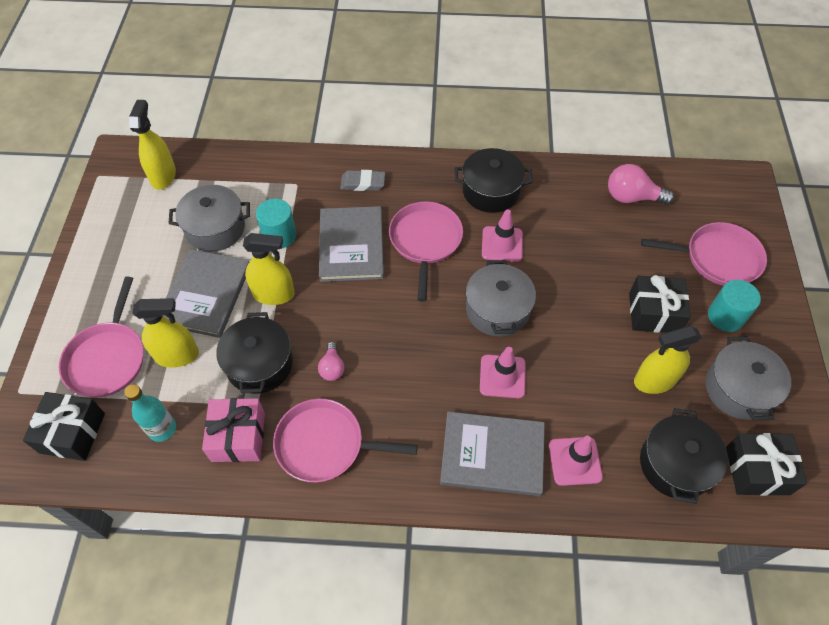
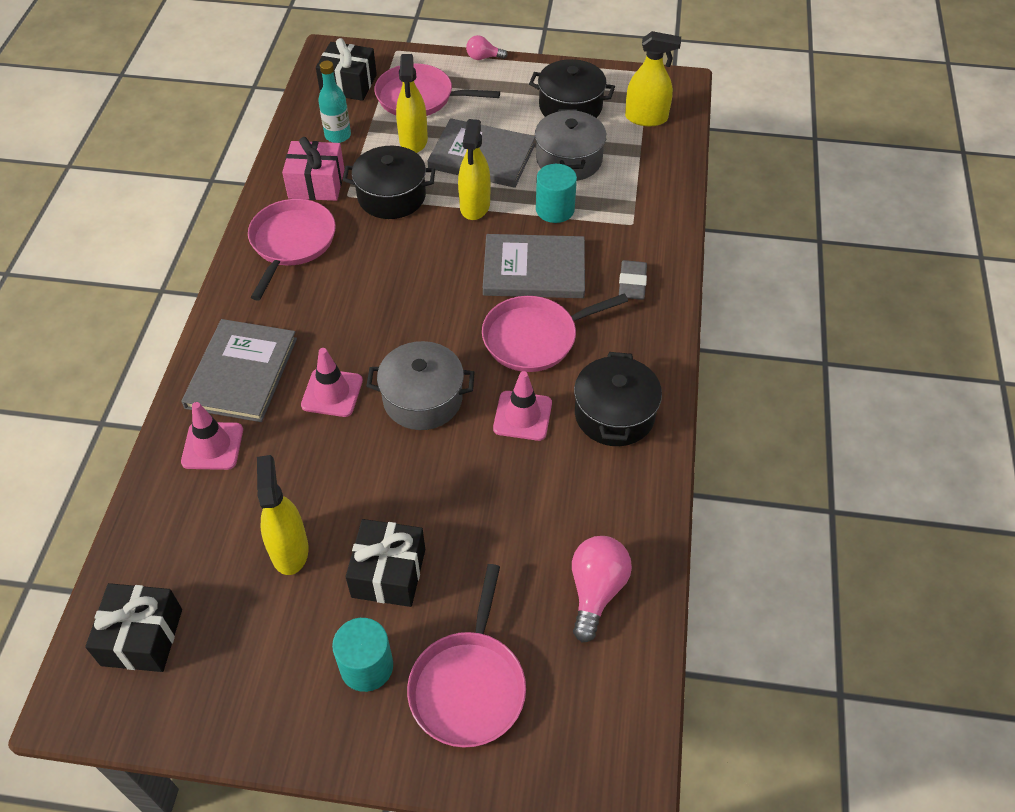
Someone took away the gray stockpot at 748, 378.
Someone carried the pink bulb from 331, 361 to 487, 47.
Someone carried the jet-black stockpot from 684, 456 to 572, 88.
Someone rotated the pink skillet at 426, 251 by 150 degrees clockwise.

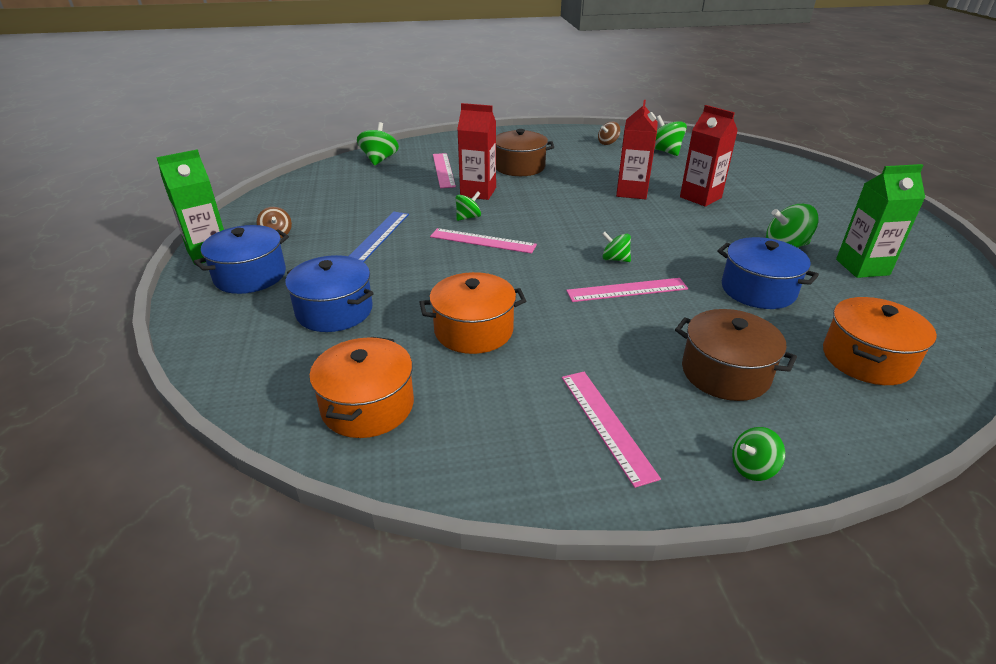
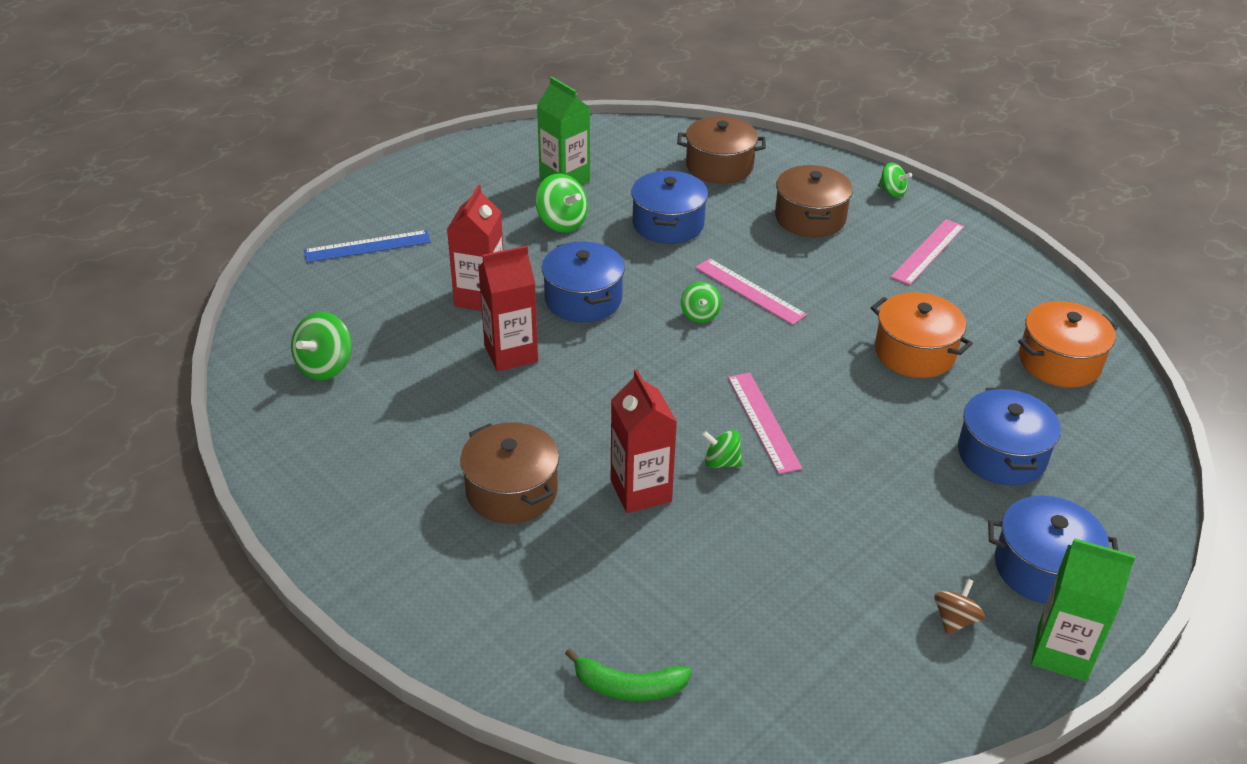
Someone took away the pink ruler at 444, 170.
Someone took away the dark brown spinning top at 609, 133.
Someone put down the cobalt stockpot at 583, 282.
Someone carried the cobalt ruler from 379, 237 to 367, 246.
Someone swapped the green spinning top at 378, 144 for the green banana at 628, 674.
Someone repainted the orange stockpot at 880, 341, which became the dark brown stockpot at 721, 150.

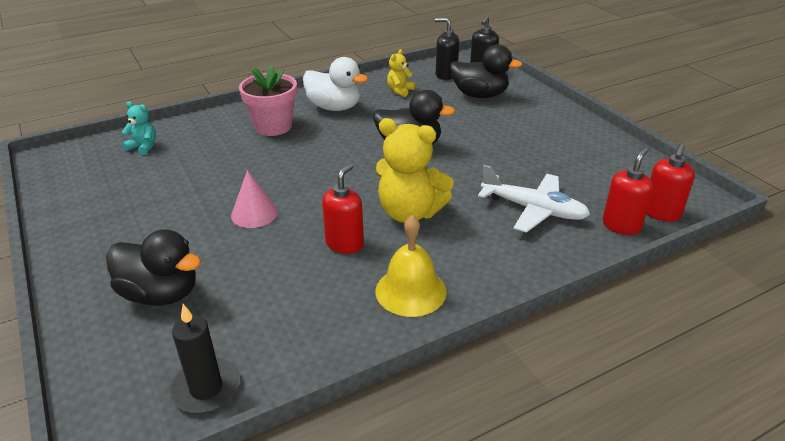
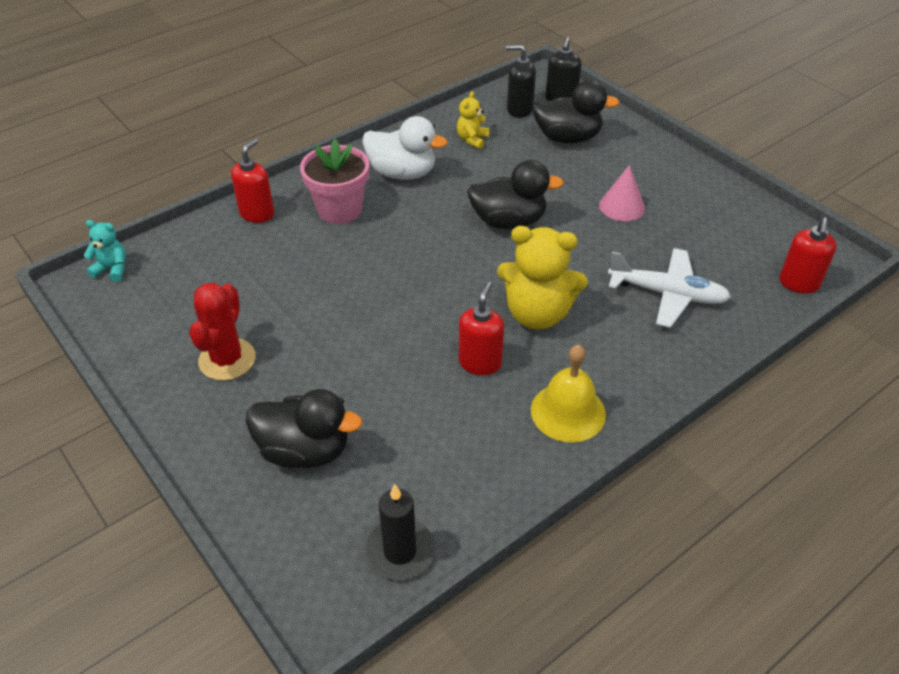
Someone put down the scarlet saguaro cactus at 222, 331.
Someone carried the teal teddy bear from 139, 128 to 105, 251.
Someone carried the pink cone from 254, 199 to 622, 193.
Someone carried the scarlet pump bottle from 628, 191 to 252, 181.

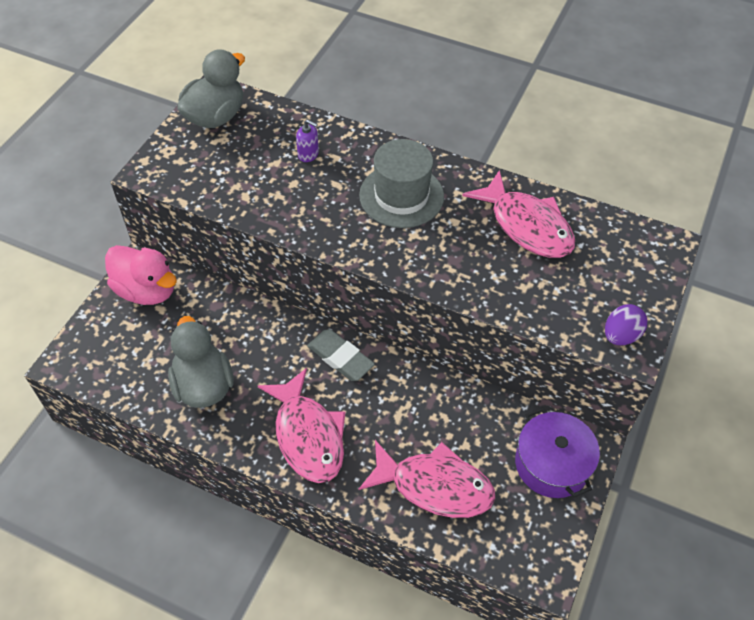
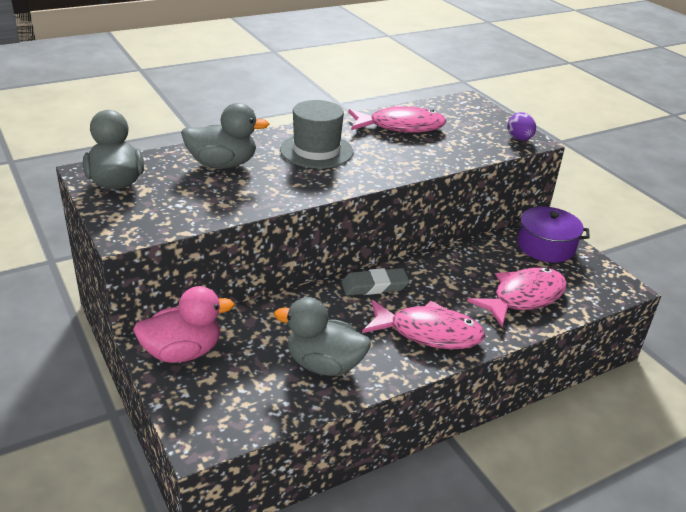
Someone swapped the royal purple pump bottle at 307, 141 for the gray duck at 225, 136.

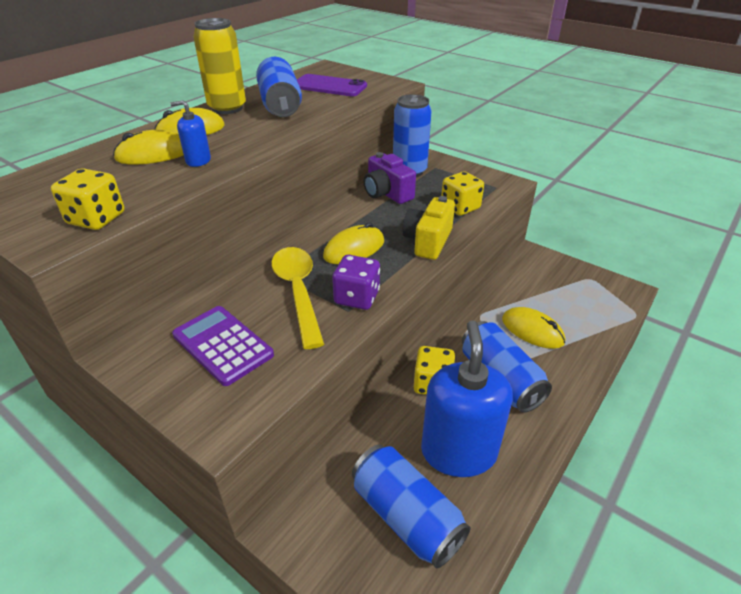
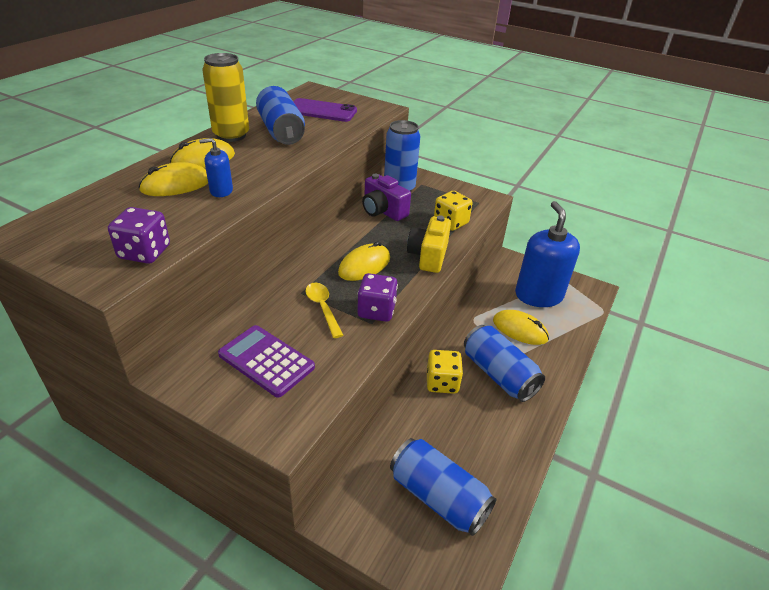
Someone carried the cobalt pump bottle from 467, 398 to 547, 254.
Someone repainted the yellow die at 88, 199, which became the royal purple die at 139, 235.
Someone scaled the yellow spoon at 297, 298 by 0.61.

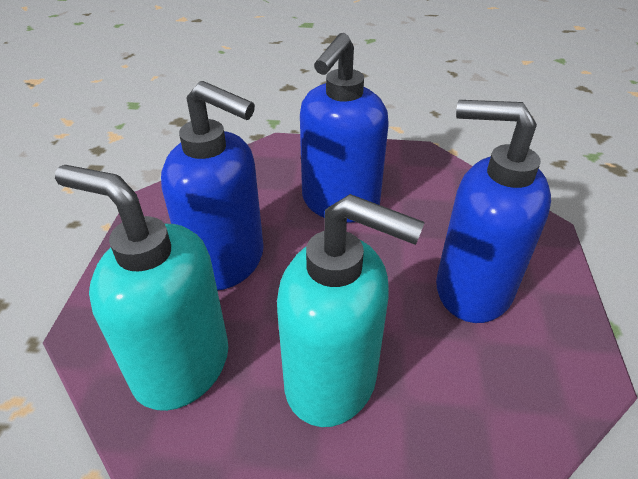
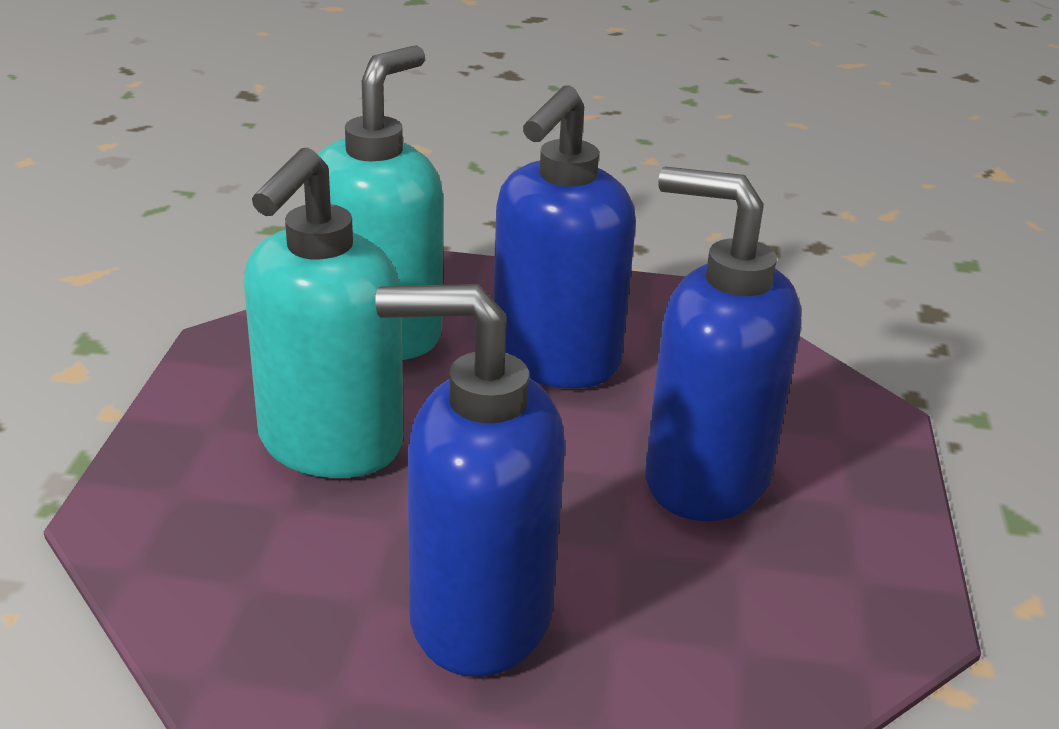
Someone rotated the cobalt pump bottle at 493, 211 by 105 degrees counterclockwise.

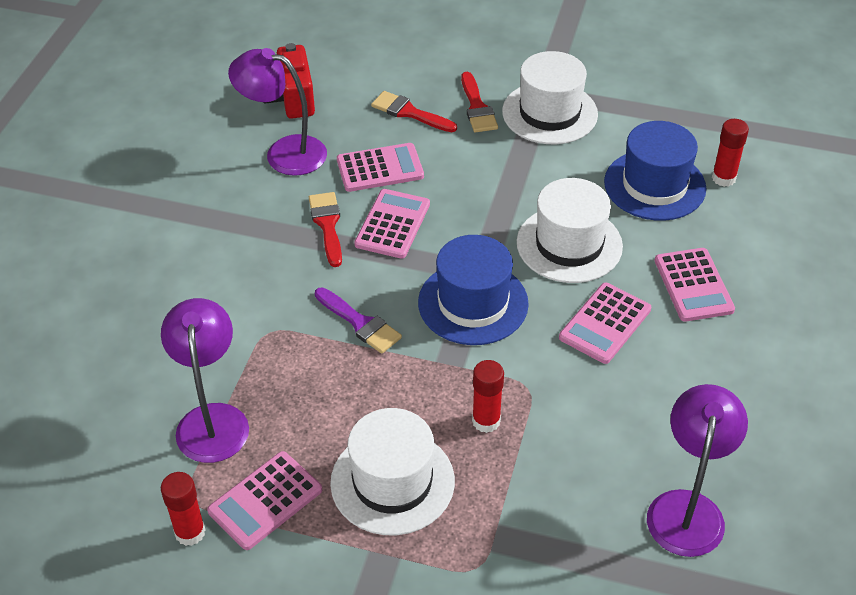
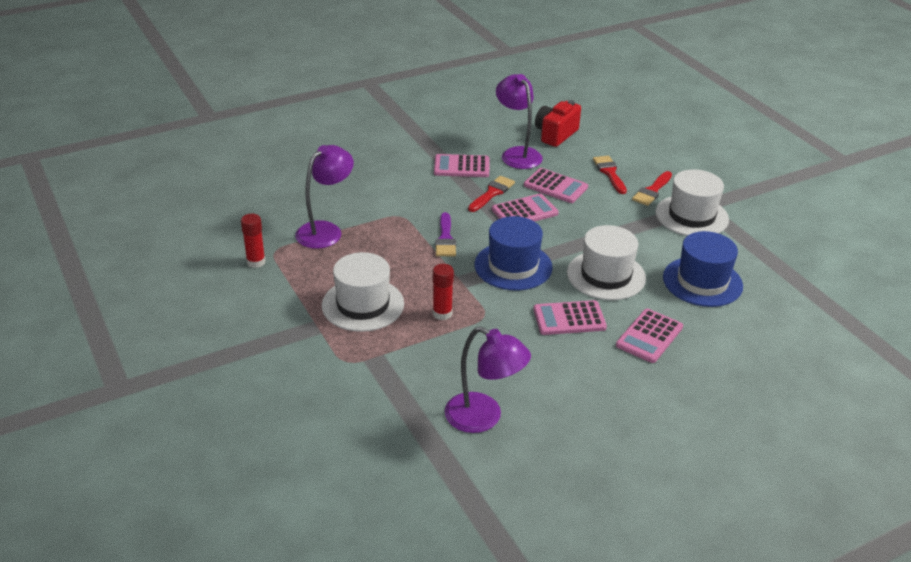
Someone took away the scarlet stick of glue at 730, 153.
Someone carried the pink adding machine from 264, 500 to 461, 165.
Someone rotated the royal purple reading lamp at 697, 470 by 60 degrees clockwise.

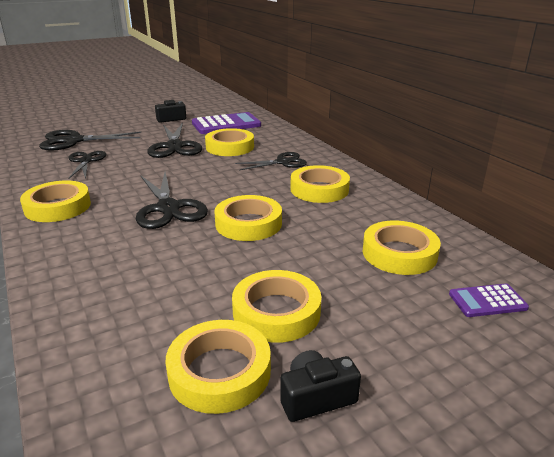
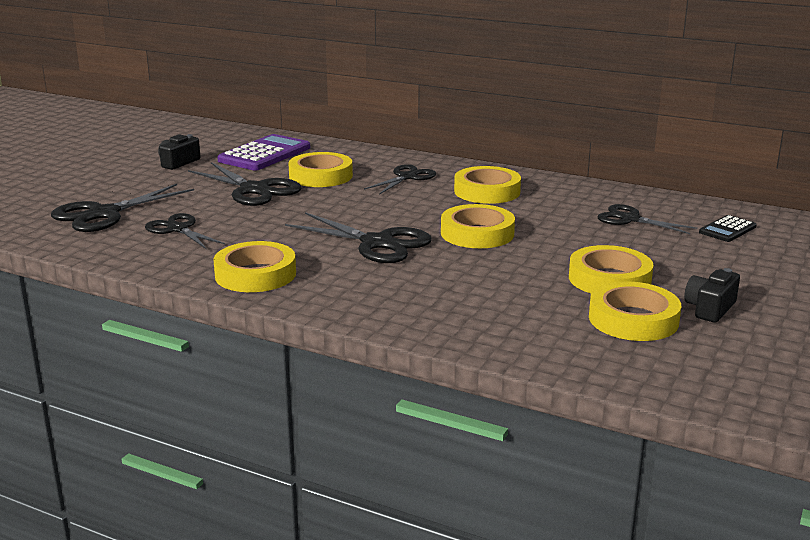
Someone swapped the yellow sticky tape at 402, 248 for the jet-black shears at 647, 219.
Someone repainted the royal purple adding machine at 489, 300, which became the jet-black adding machine at 728, 228.

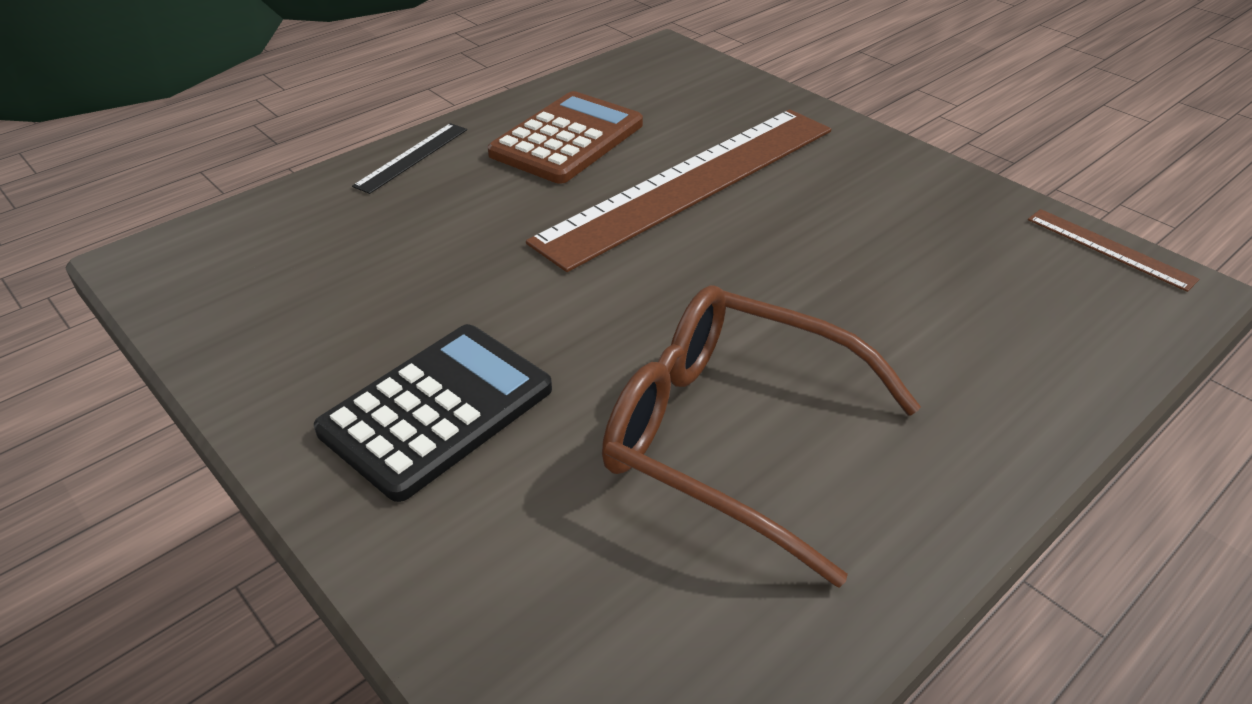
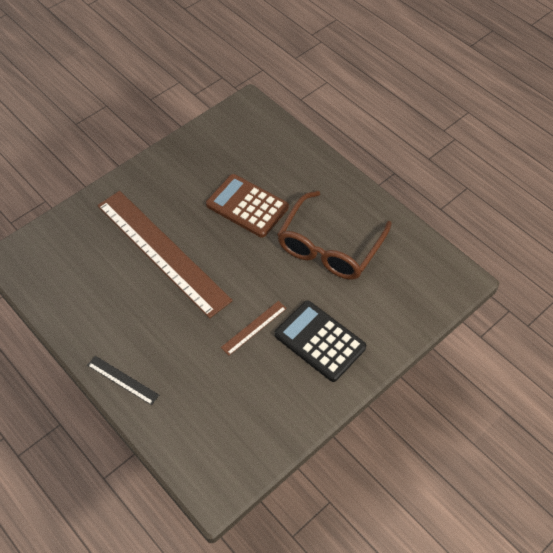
Someone carried the dark brown adding machine from 565, 137 to 247, 206.
Someone carried the dark brown ruler from 1114, 250 to 254, 328.

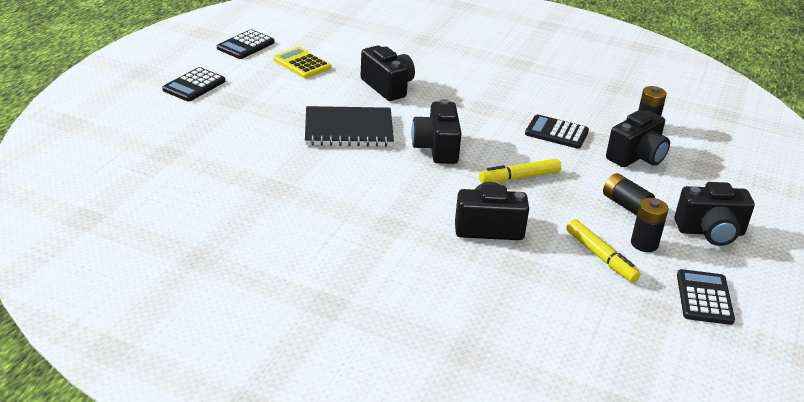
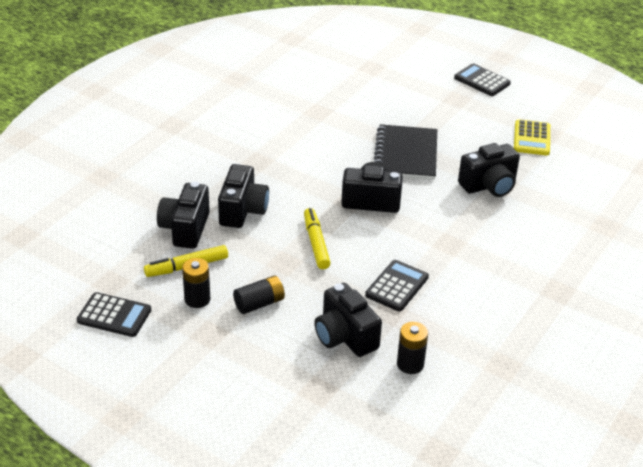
Someone took away the jet-black adding machine at 246, 44.
Someone carried the jet-black camera from 715, 214 to 183, 215.
Someone rotated the yellow adding machine at 302, 63 by 135 degrees clockwise.

